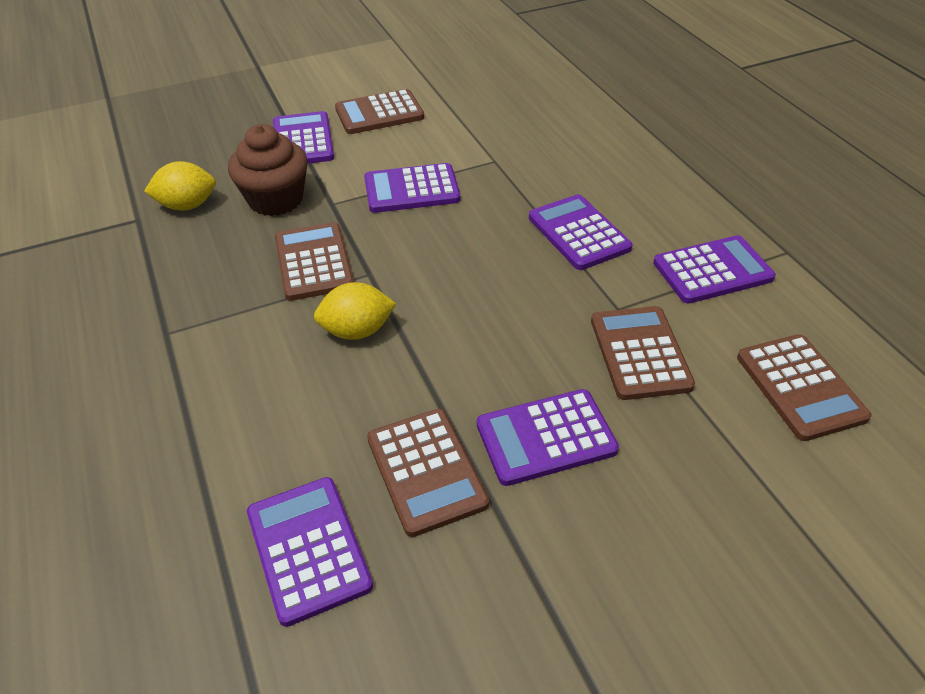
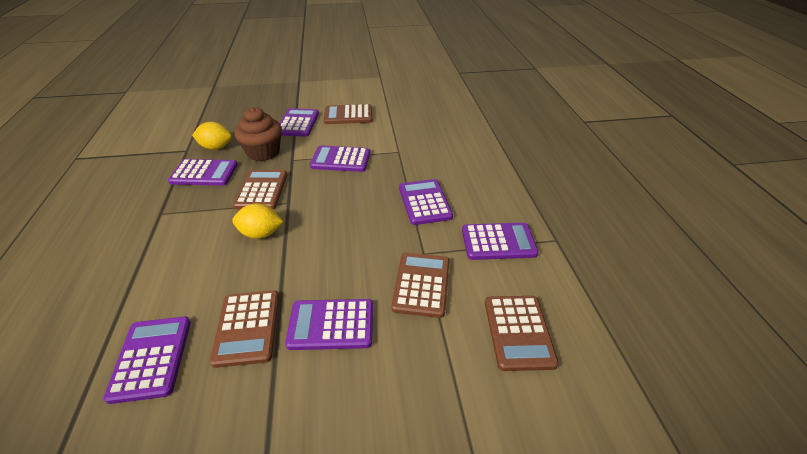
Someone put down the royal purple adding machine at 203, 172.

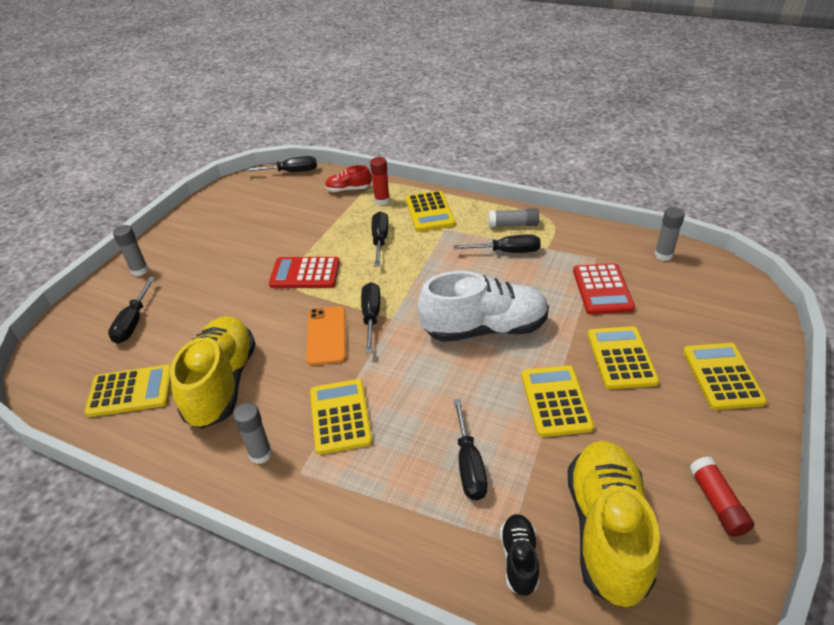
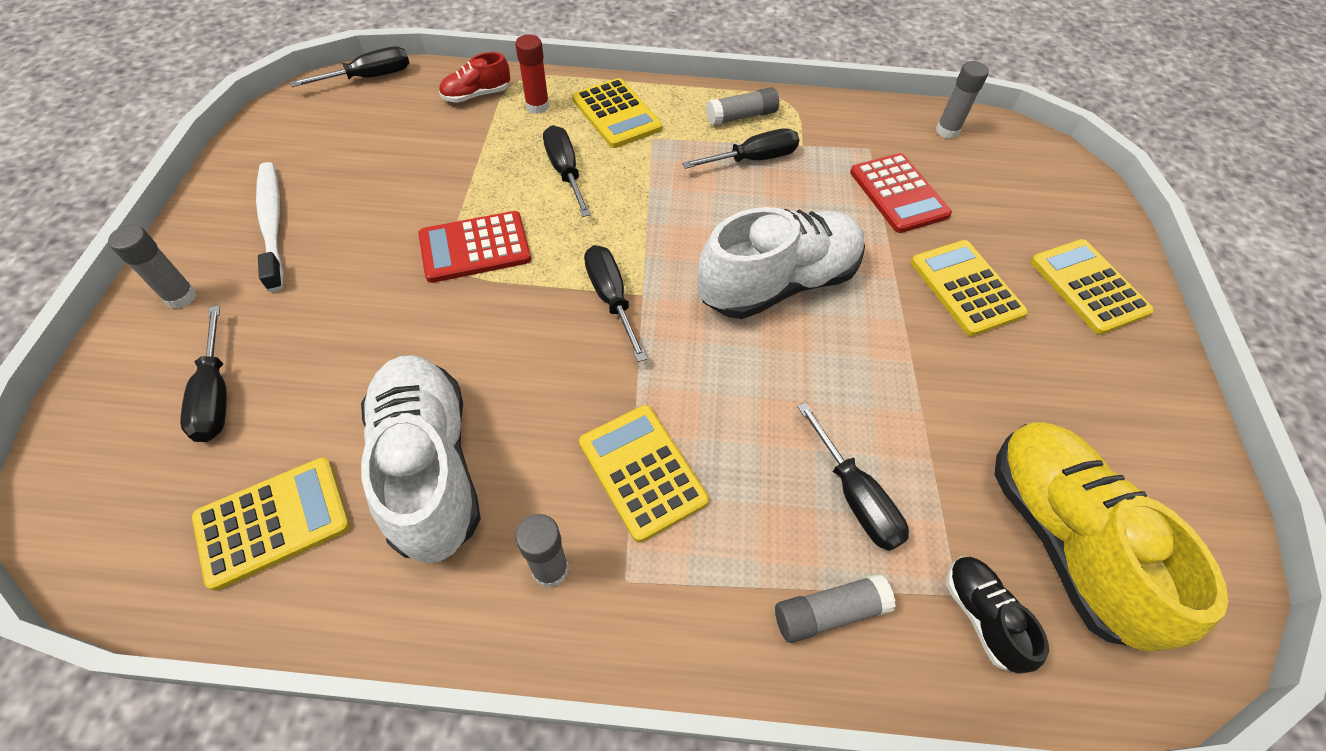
Someone took away the orange phone at 326, 335.
Someone took away the yellow adding machine at 557, 401.
Someone took away the scarlet stick of glue at 721, 497.
Someone put down the white tooth brush at 270, 227.
Someone put down the gray stick of glue at 835, 608.
Someone repainted the yellow lace-up shoe at 213, 372, which became the white lace-up shoe at 421, 459.

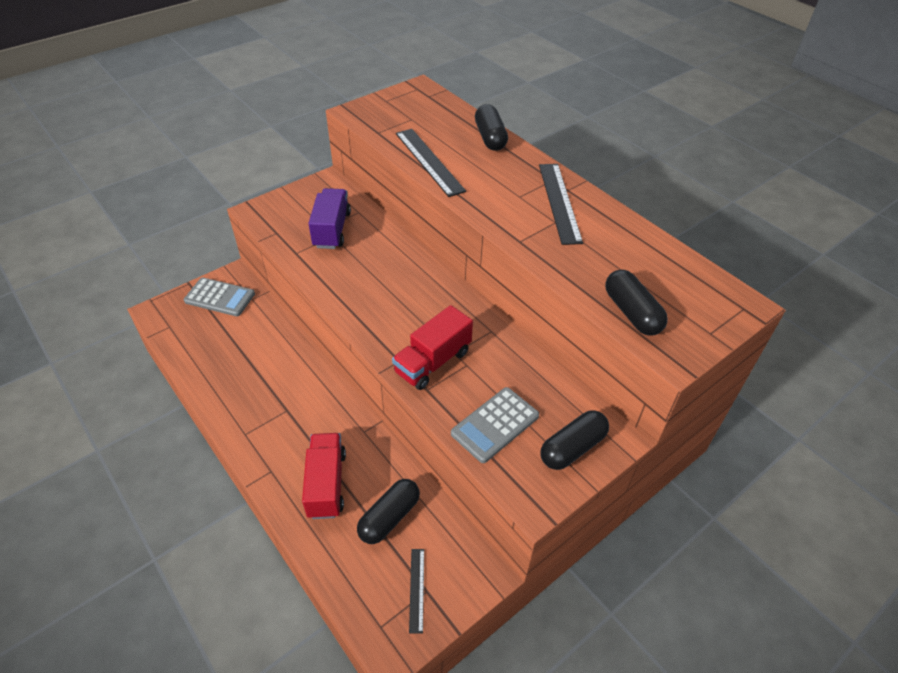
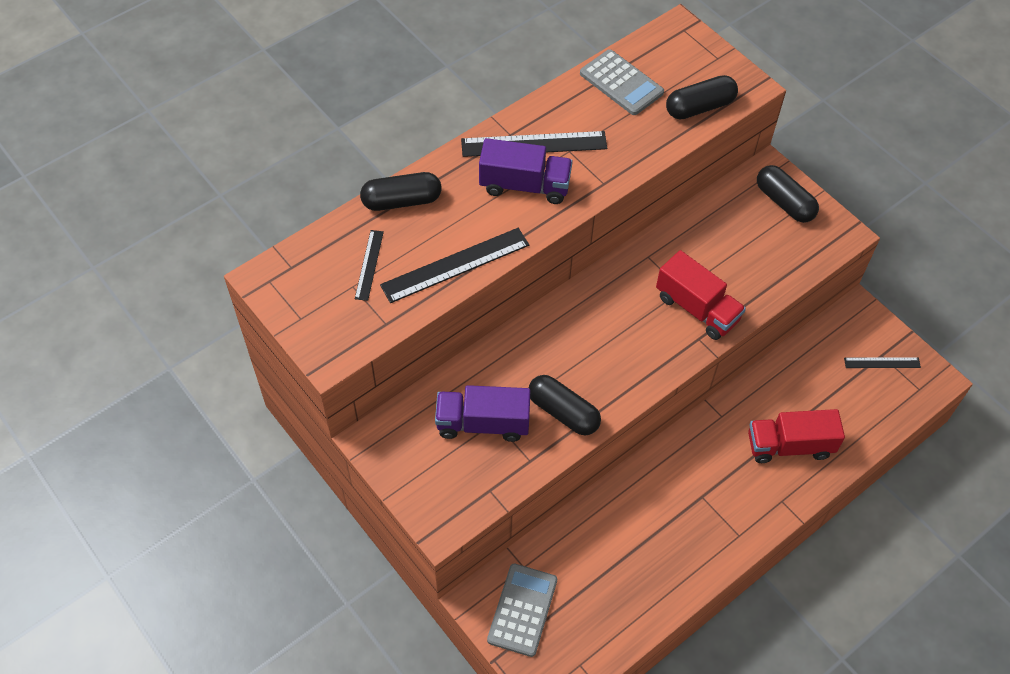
Someone put down the jet-black ruler at 369, 265.
Someone put down the royal purple lorry at 526, 171.
Someone carried the jet-black pill from 388, 511 to 565, 405.
Someone carried the gray adding machine from 495, 425 to 622, 82.

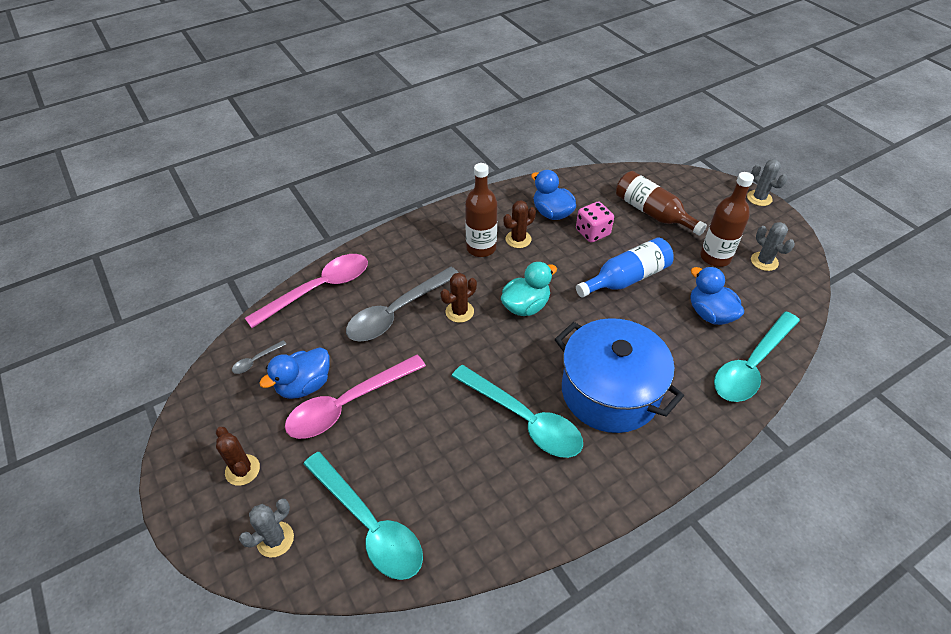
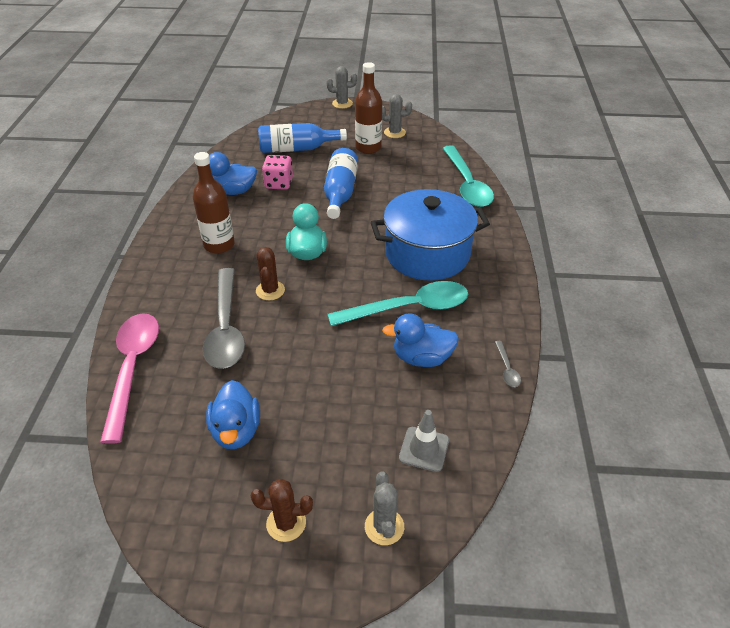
Someone took away the pink spoon at 355, 397.
Someone took away the dark brown saguaro cactus at 520, 224.
Someone carried the gray spoon from 259, 357 to 508, 364.
Someone carried the cobalt duck from 717, 296 to 420, 340.
Someone swapped the teal spoon at 363, 516 for the gray road cone at 424, 441.
Someone repainted the dark brown drink bottle at 661, 203, which became the cobalt drink bottle at 302, 138.

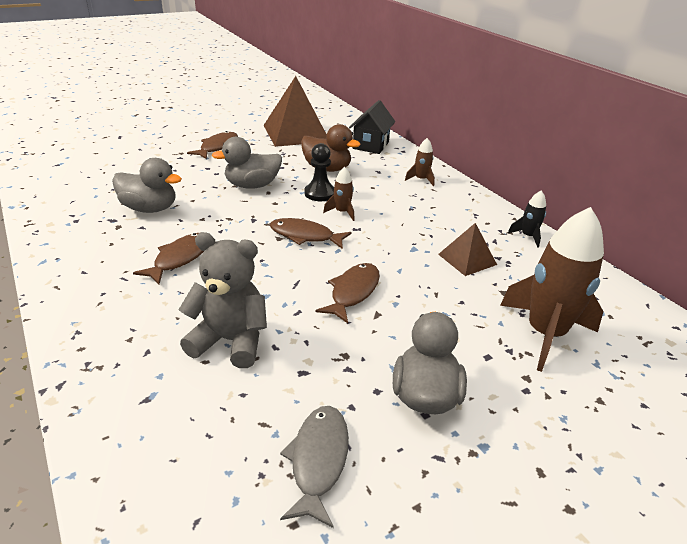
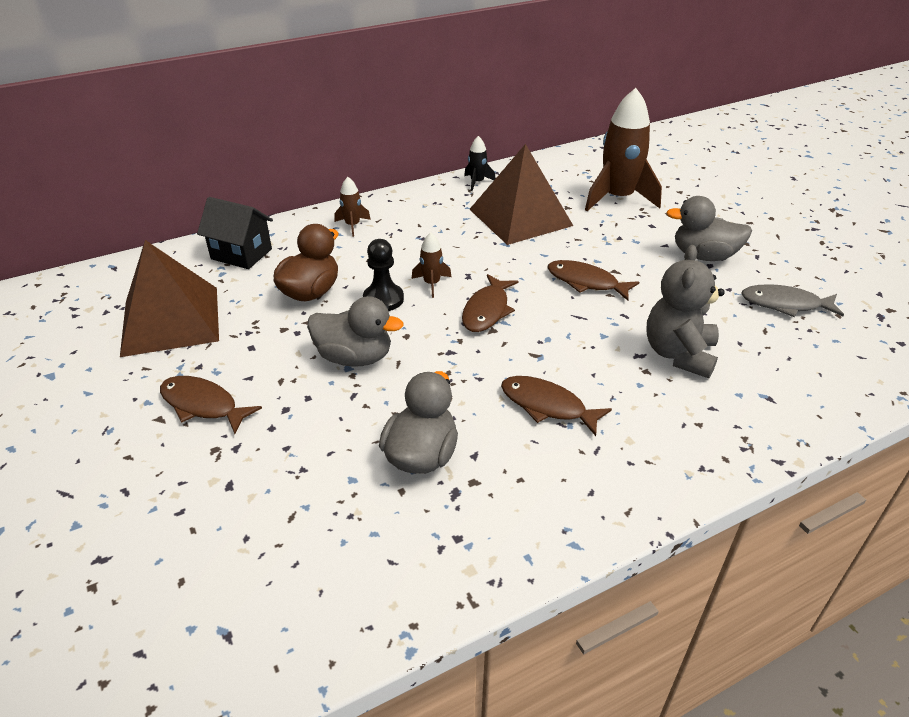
Someone rotated the gray duck at 246, 163 by 60 degrees counterclockwise.
Someone scaled the dark brown solid pyramid at 467, 249 by 1.92.

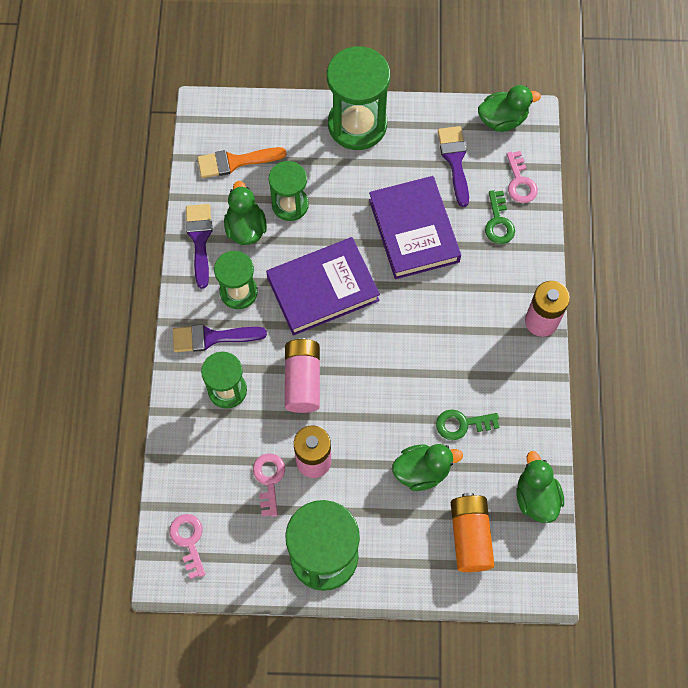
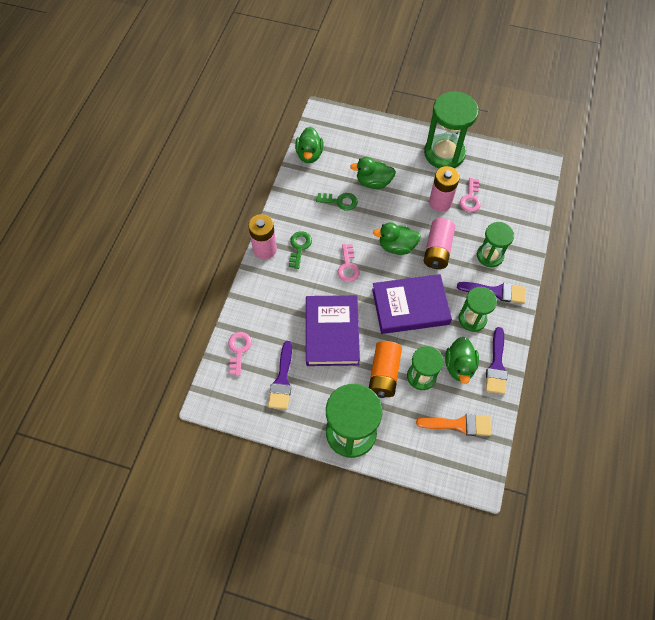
Someone carried the pink latchkey from 187, 546 to 348, 263.
Someone carried the orange battery from 473, 532 to 385, 369.
Someone carried the green duck from 509, 108 to 397, 238.
Someone carried the green latchkey from 500, 217 to 300, 250.

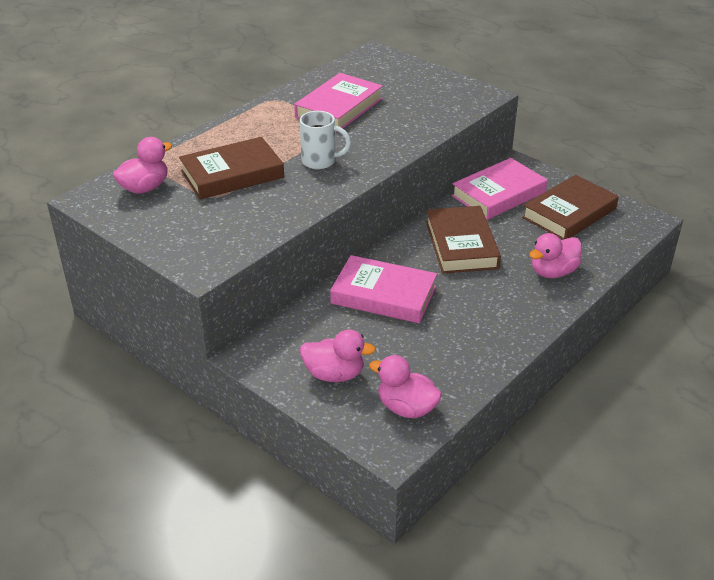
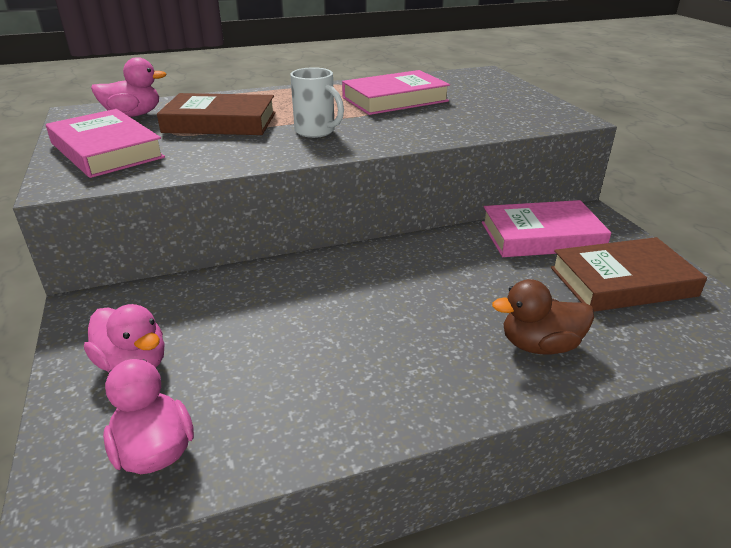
Someone took away the dark brown book at 463, 240.
Someone carried the pink book from 383, 289 to 105, 143.
Someone repainted the pink duck at 555, 255, which became the dark brown duck at 543, 316.

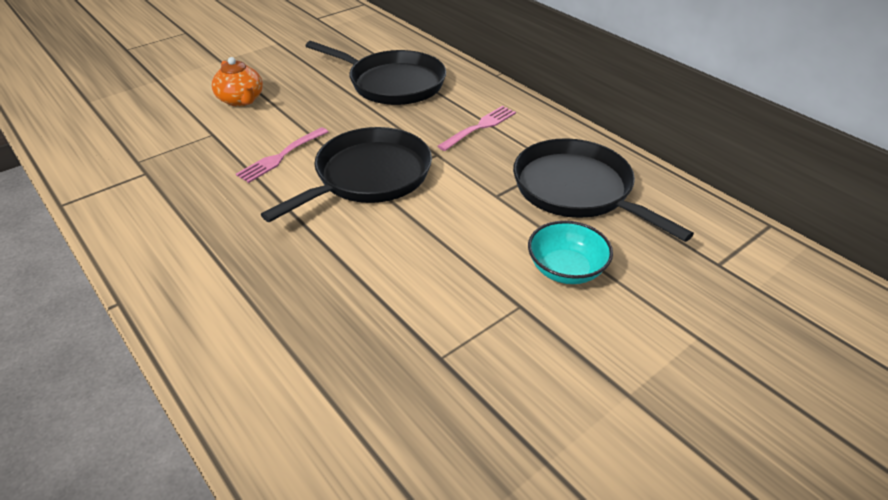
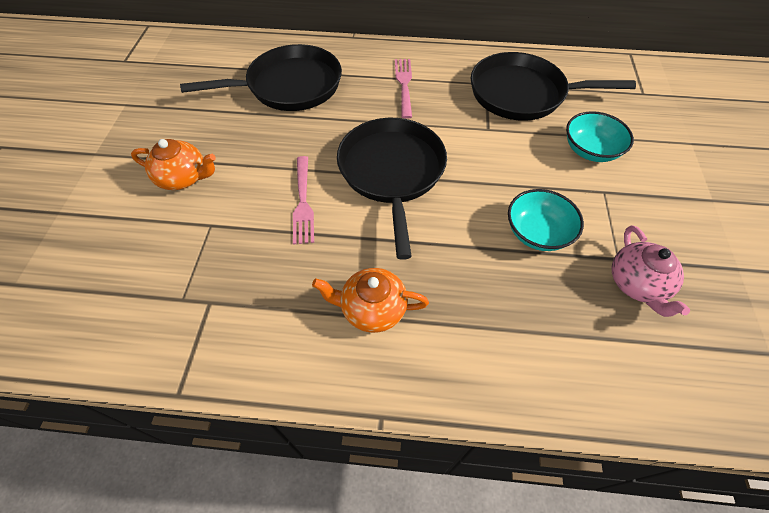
Someone put down the orange china teapot at 370, 300.
Someone put down the teal serving bowl at 546, 220.
Someone put down the pink china teapot at 651, 271.

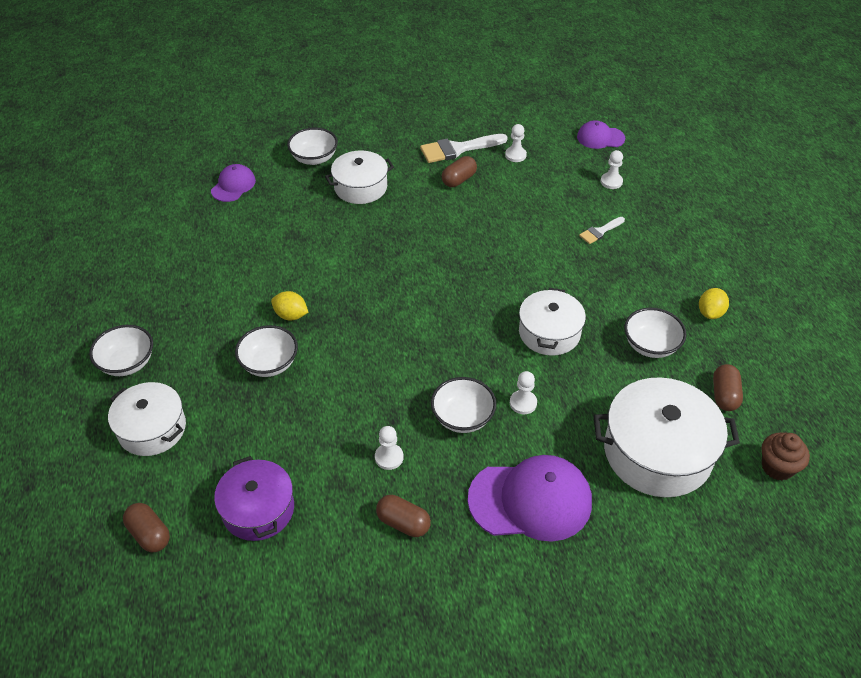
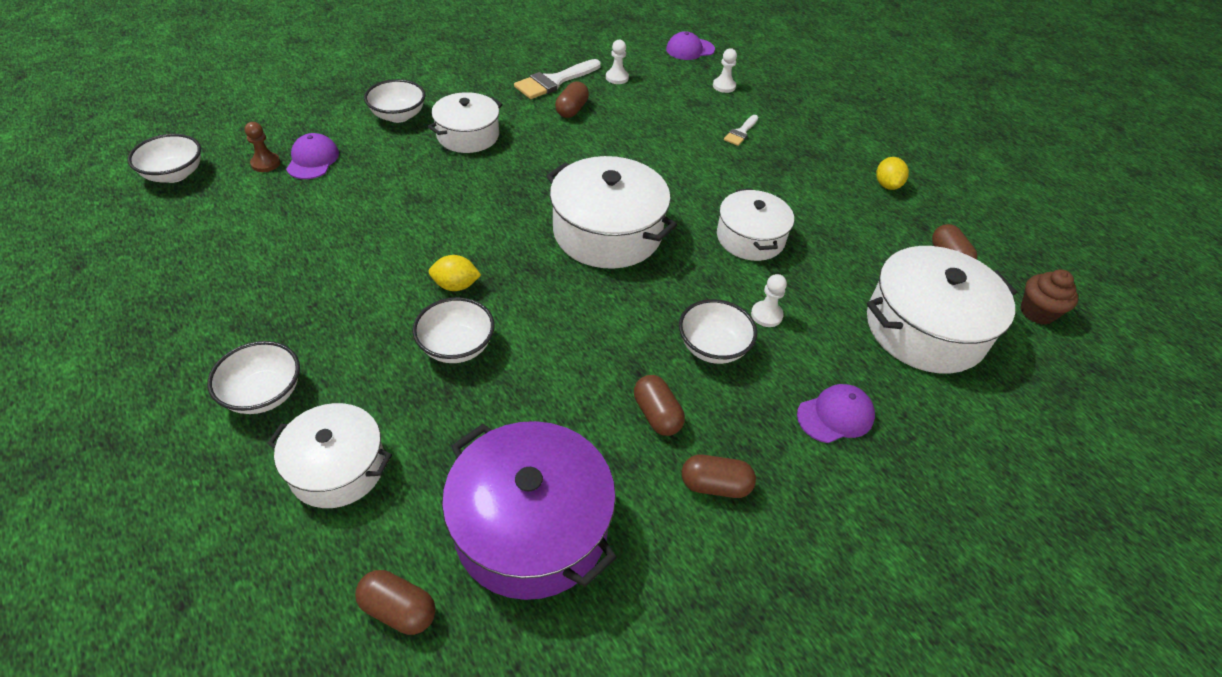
Someone put down the dark brown game pawn at 262, 147.
Someone put down the white stockpot at 611, 212.
Someone carried the white serving bowl from 655, 333 to 164, 158.
Someone swapped the white game pawn at 389, 448 for the dark brown pill at 659, 405.
Someone scaled the royal purple stockpot at 254, 498 by 1.57.
Someone scaled the royal purple baseball cap at 530, 498 by 0.55.

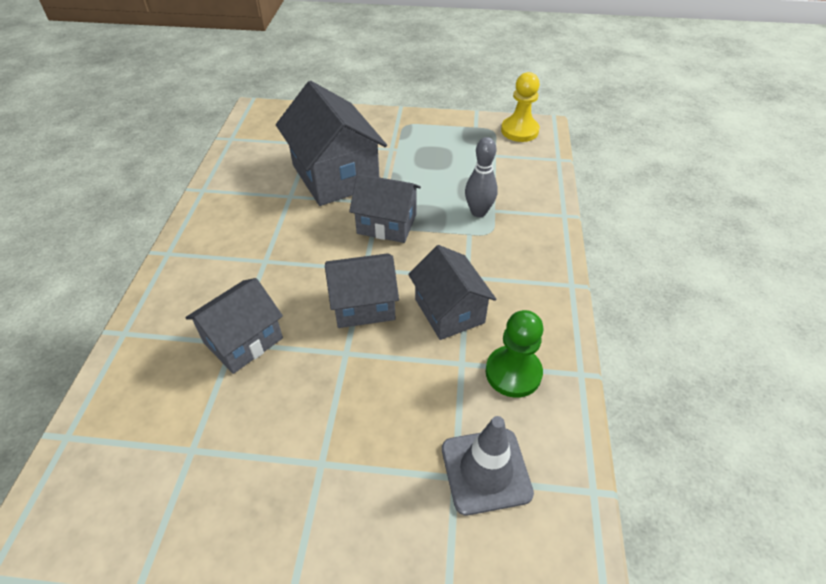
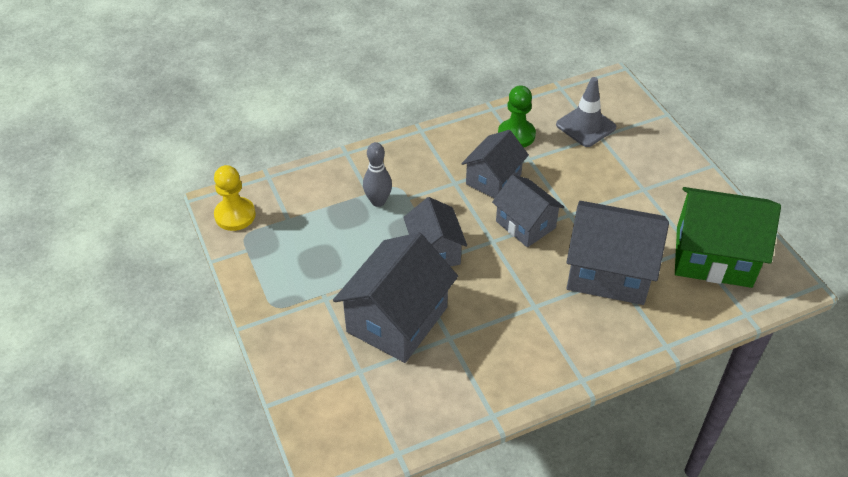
Someone put down the green toy house at 728, 237.
Someone scaled the gray toy house at 234, 326 by 1.60.

